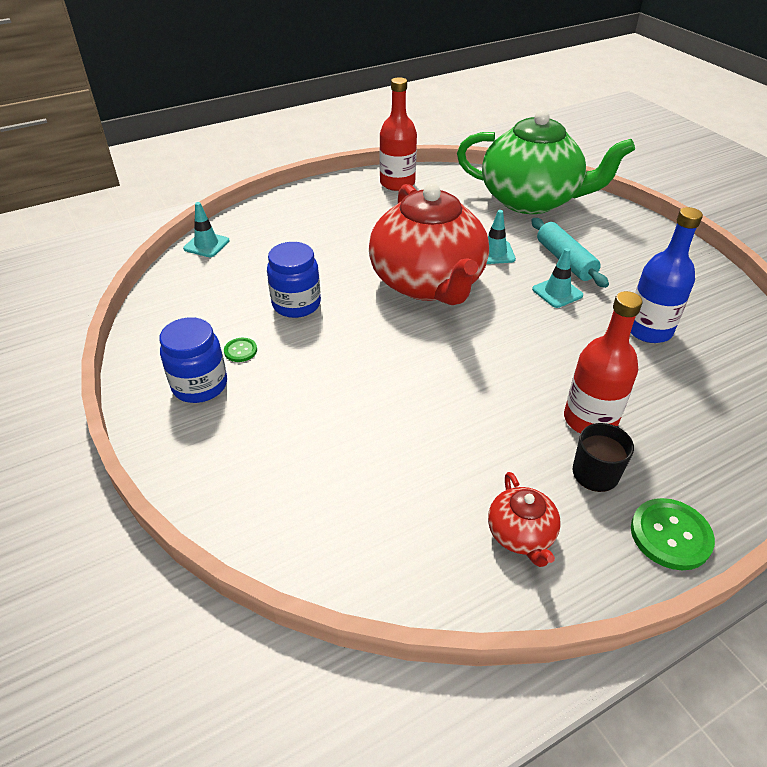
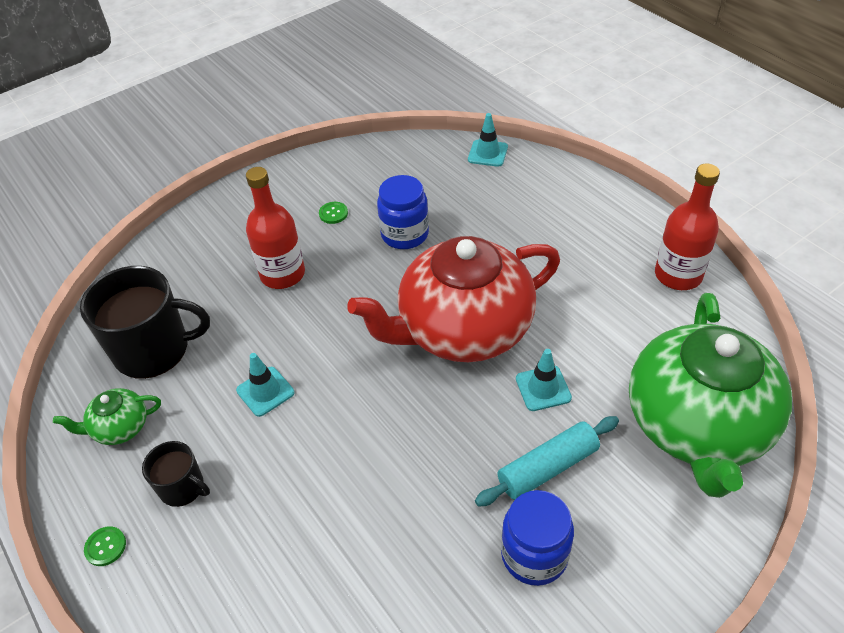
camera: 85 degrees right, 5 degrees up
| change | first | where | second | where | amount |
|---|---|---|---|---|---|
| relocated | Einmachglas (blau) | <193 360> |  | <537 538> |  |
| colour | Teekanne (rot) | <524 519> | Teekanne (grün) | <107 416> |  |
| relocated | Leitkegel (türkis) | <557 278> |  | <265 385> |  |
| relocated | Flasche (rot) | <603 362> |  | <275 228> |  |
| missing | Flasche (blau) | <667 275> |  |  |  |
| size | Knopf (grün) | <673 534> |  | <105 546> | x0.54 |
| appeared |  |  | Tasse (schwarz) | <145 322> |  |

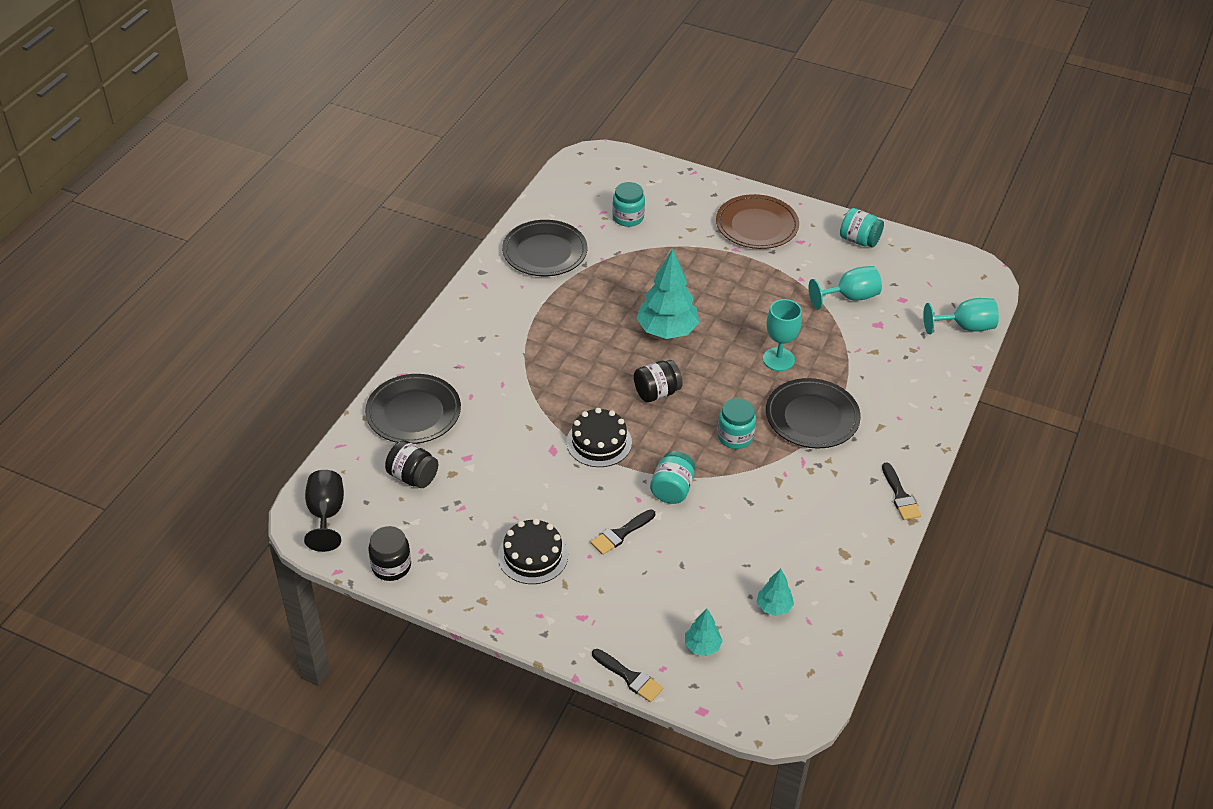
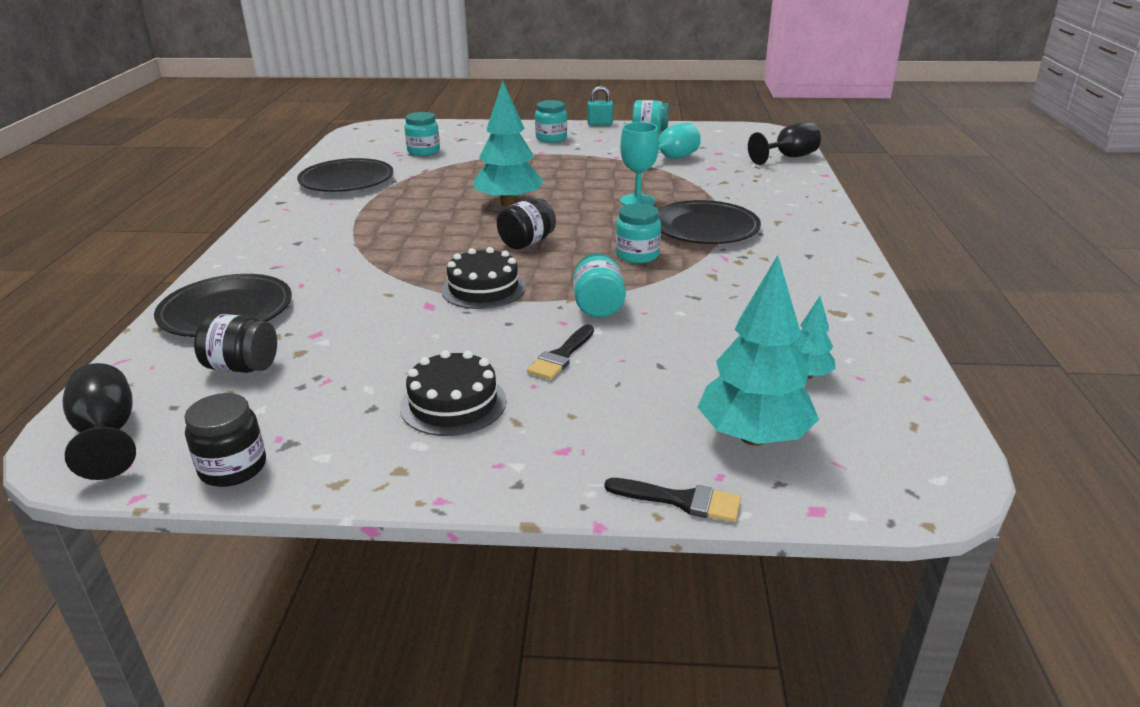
camera: 20 degrees left, 15 degrees down
| change | first | where | second | where | amount |
|---|---|---|---|---|---|
| size | Baum (türkis) | <704 632> |  | <758 350> | x1.98 |
| exchanged | Teller (braun) | <757 221> | Einmachglas (türkis) | <551 121> |  |
| missing | Pinsel (schwarz) | <901 491> |  |  |  |
| colour | Kelch (türkis) | <961 316> | Kelch (schwarz) | <784 143> |  |
| appeared |  |  | Vorhängeschloss (türkis) | <600 106> |  |

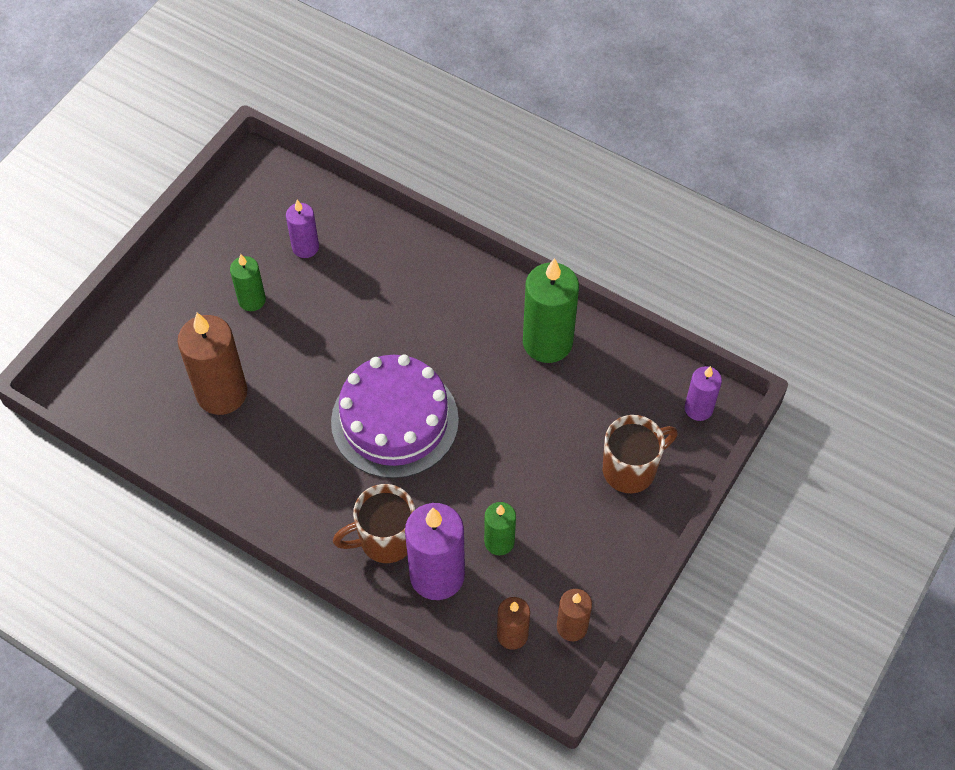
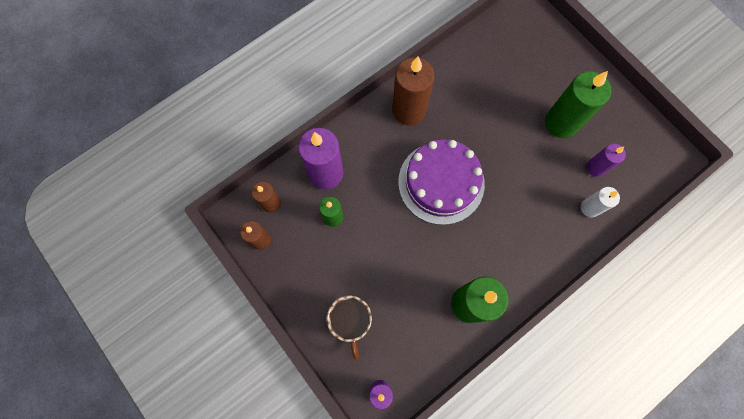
camera: 110 degrees right, 15 degrees up
| change | first | where | second | where | amount |
|---|---|---|---|---|---|
| relocated | Kerze (braun) | <212 364> |  | <413 90> |  |
| size | Kerze (grün) | <248 282> |  | <578 104> | x1.79 |
| missing | Tasse (braun) | <374 523> |  |  |  |
| appeared |  |  | Kerze (weiß) | <600 202> |  |

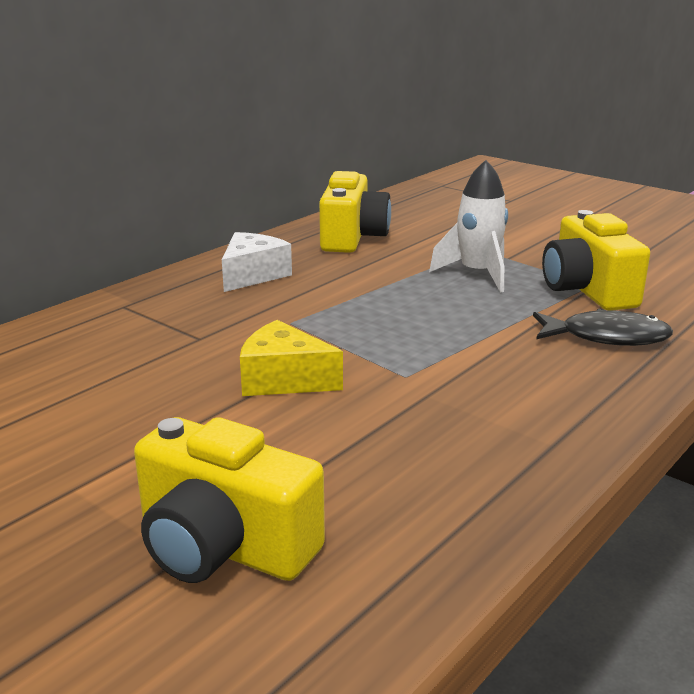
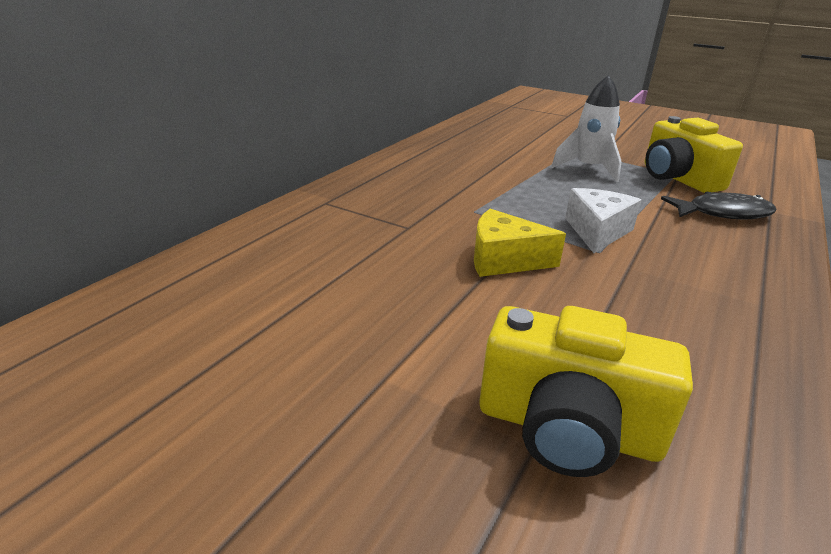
camera: 10 degrees left, 5 degrees up
| change | first | where | second | where | amount |
|---|---|---|---|---|---|
| relocated | Käse (weiß) | <257 262> |  | <603 220> |  |
| missing | Kamera (gelb) | <355 212> |  |  |  |

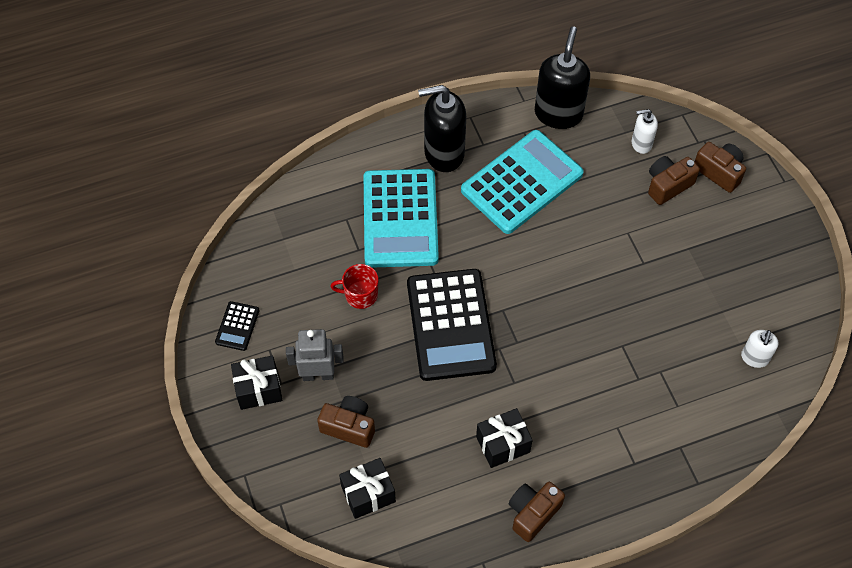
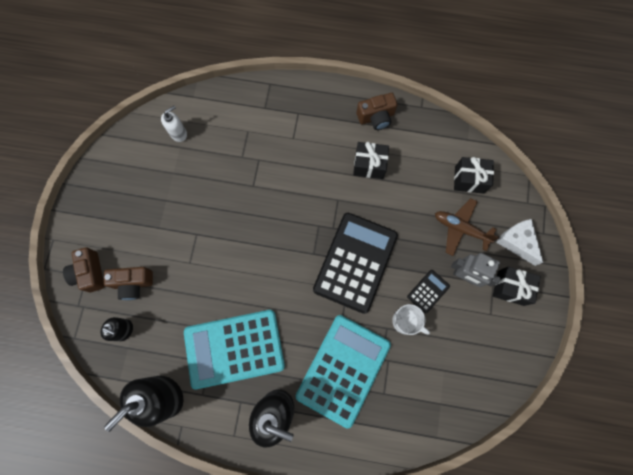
camera: 150 degrees left, 15 degrees up
| change | first | where | second | where | amount |
|---|---|---|---|---|---|
| relocated | Taschenrechner (schwarz) | <237 326> |  | <428 291> |  |
| exchanged | Kamera (braun) | <346 422> | Flugzeug (braun) | <467 227> |  |
| colour | Tasse (rot) | <354 286> | Tasse (weiß) | <411 319> |  |
| colour | Seifenspender (weiß) | <645 131> | Seifenspender (schwarz) | <117 329> |  |
| appeared |  |  | Käse (weiß) | <519 242> |  |

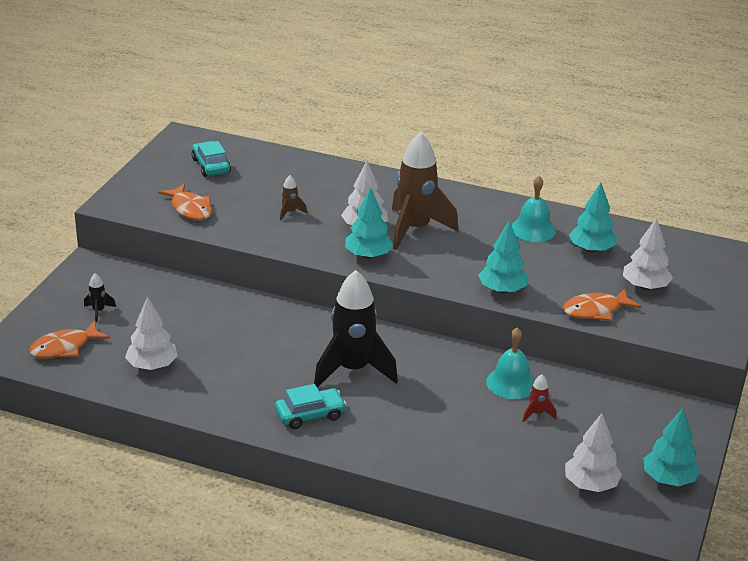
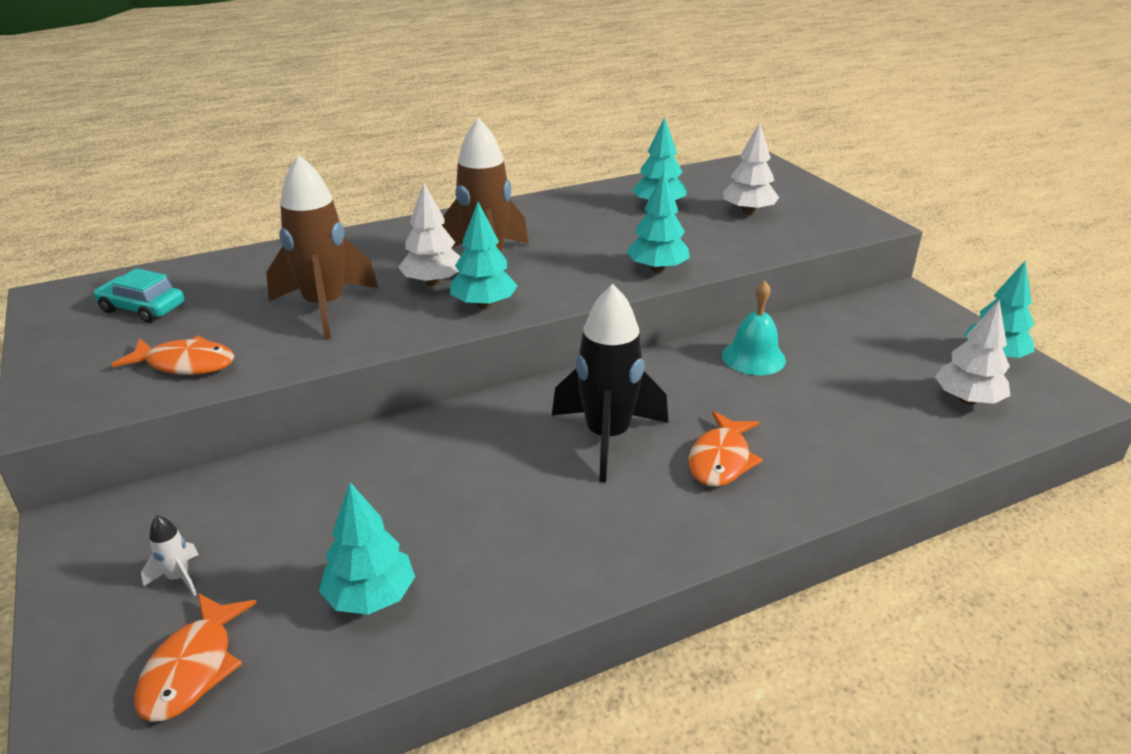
camera: 45 degrees left, 0 degrees up
| change | first | where | second | where | amount |
|---|---|---|---|---|---|
| colour | Rakete (schwarz) | <100 297> | Rakete (weiß) | <170 555> |  |
| colour | Baum (weiß) | <151 333> | Baum (türkis) | <367 548> |  |
| missing | Auto (türkis) | <311 406> |  |  |  |
| size | Rakete (braun) | <293 197> |  | <322 247> | x2.48 |
| missing | Glocke (türkis) | <533 209> |  |  |  |
| missing | Rakete (rot) | <539 398> |  |  |  |
| relocated | Fisch (orange) | <602 304> |  | <726 449> |  |

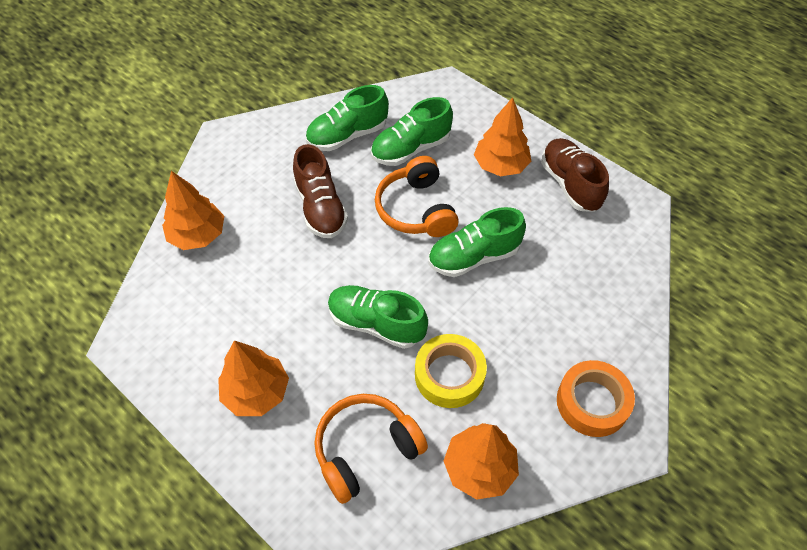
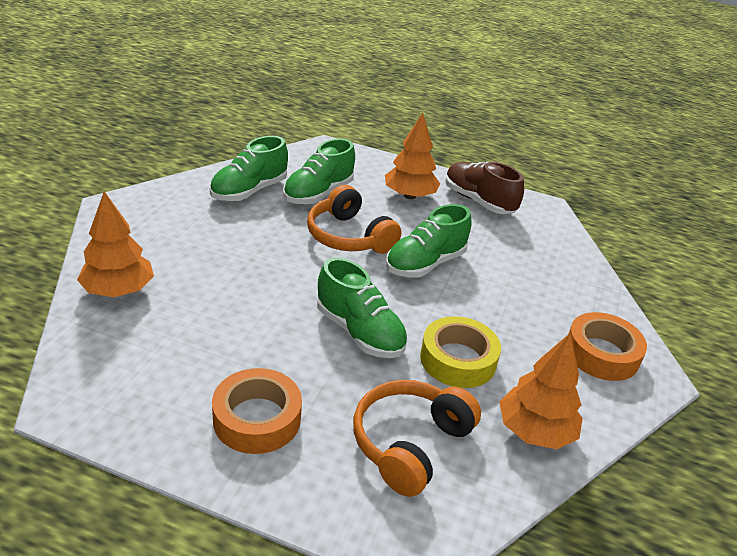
camera: 25 degrees left, 20 degrees down
| change | first | where | second | where | amount |
|---|---|---|---|---|---|
| exchanged | Baum (orange) | <253 378> | Klebeband (orange) | <257 411> |  |
| missing | Schuh (braun) | <320 191> |  |  |  |
| spun | Schuh (grün) | <378 317> |  | <362 308> | 135 degrees counterclockwise |

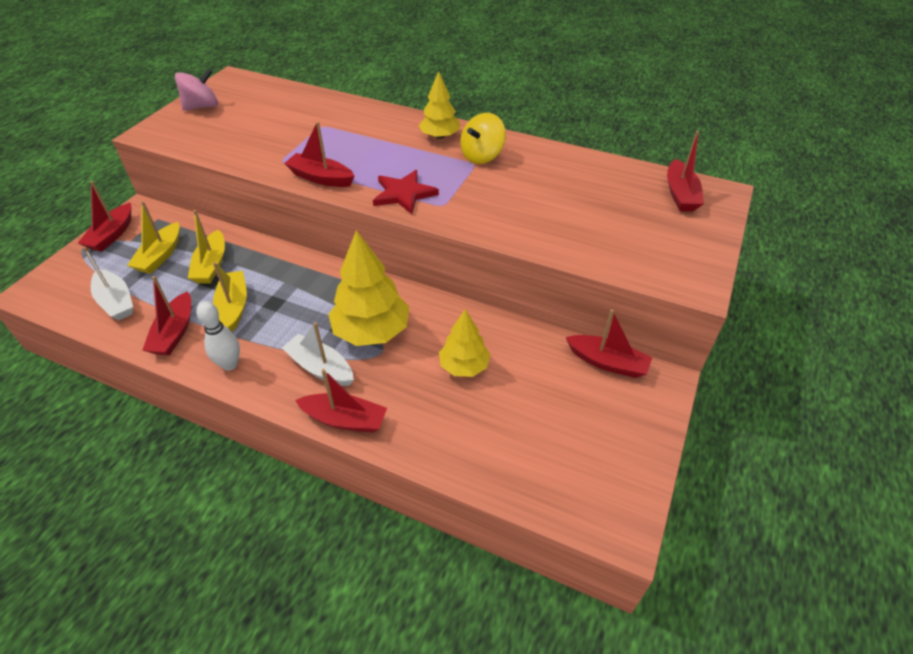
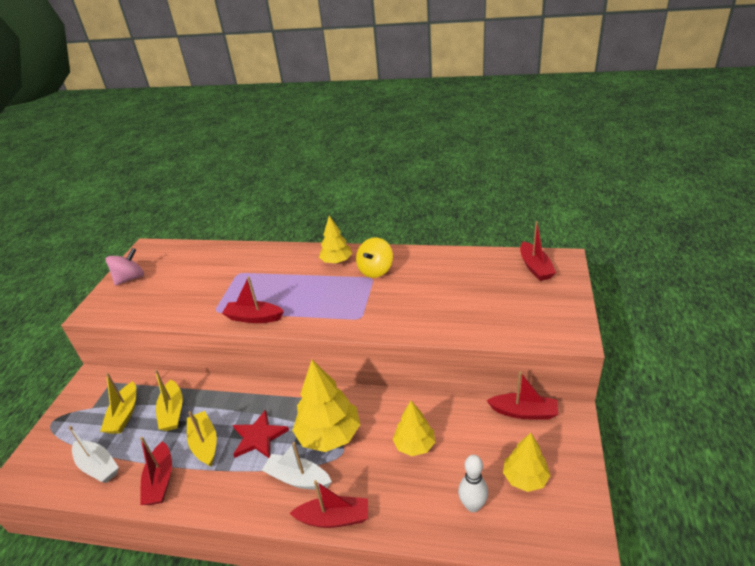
camera: 10 degrees left, 10 degrees down
| change | first | where | second | where | amount |
|---|---|---|---|---|---|
| missing | Boot (rot) | <104 216> |  |  |  |
| relocated | Bowlingkegel (weiß) | <218 336> |  | <473 483> |  |
| relocated | Stern (rot) | <406 192> |  | <261 434> |  |
| appeared |  |  | Baum (gelb) | <526 462> |  |

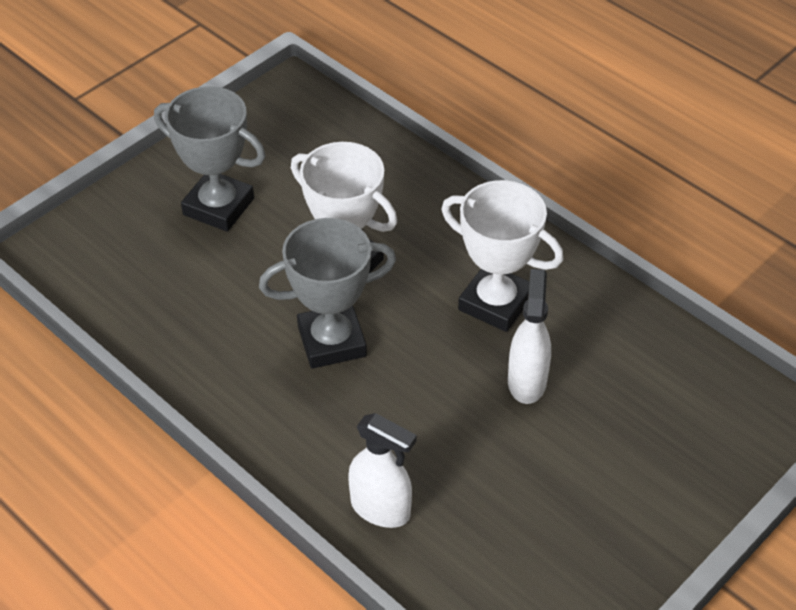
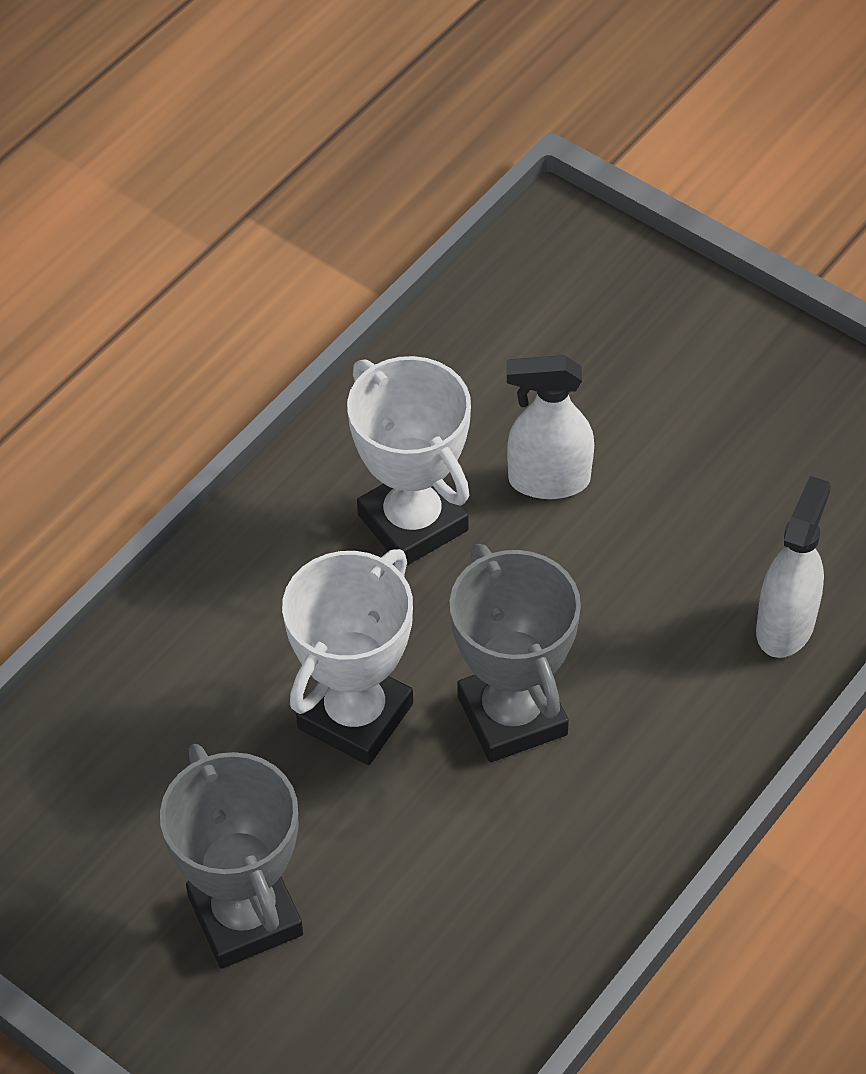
camera: 95 degrees left, 5 degrees up
| change | first | where | second | where | amount |
|---|---|---|---|---|---|
| spun | Pokal (grau) | <210 159> |  | <231 856> | 45 degrees counterclockwise |
| spun | Pokal (weiß) | <502 256> |  | <409 460> | 60 degrees counterclockwise |

